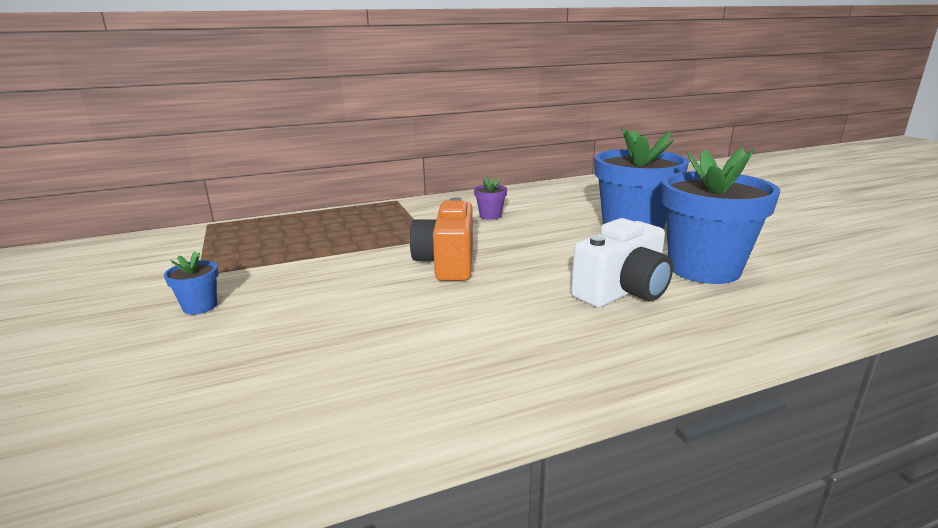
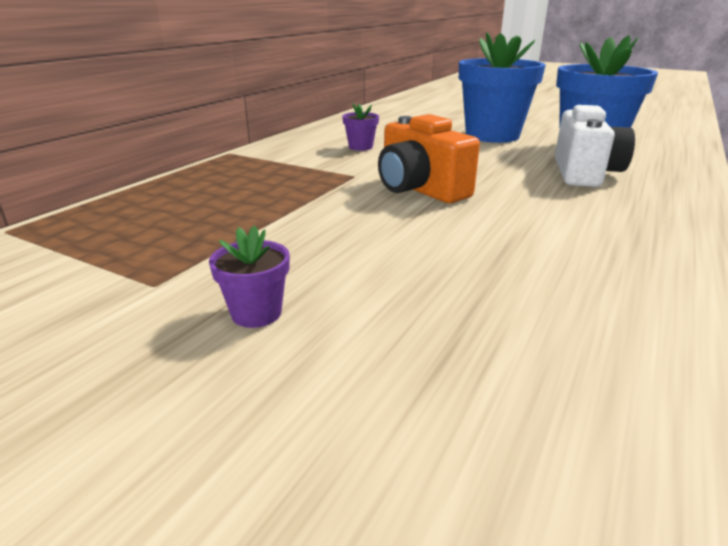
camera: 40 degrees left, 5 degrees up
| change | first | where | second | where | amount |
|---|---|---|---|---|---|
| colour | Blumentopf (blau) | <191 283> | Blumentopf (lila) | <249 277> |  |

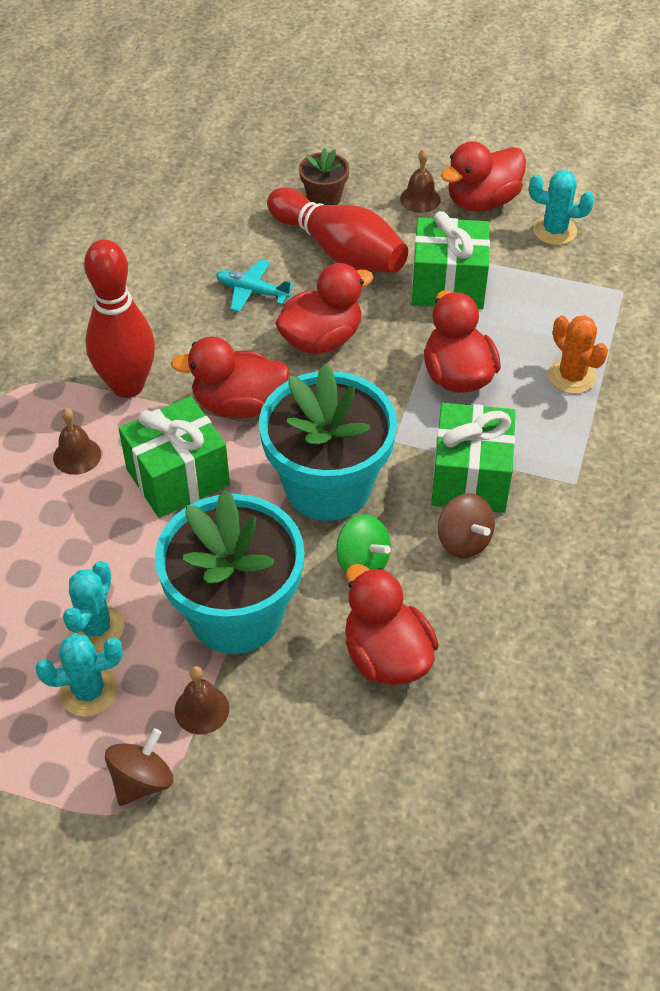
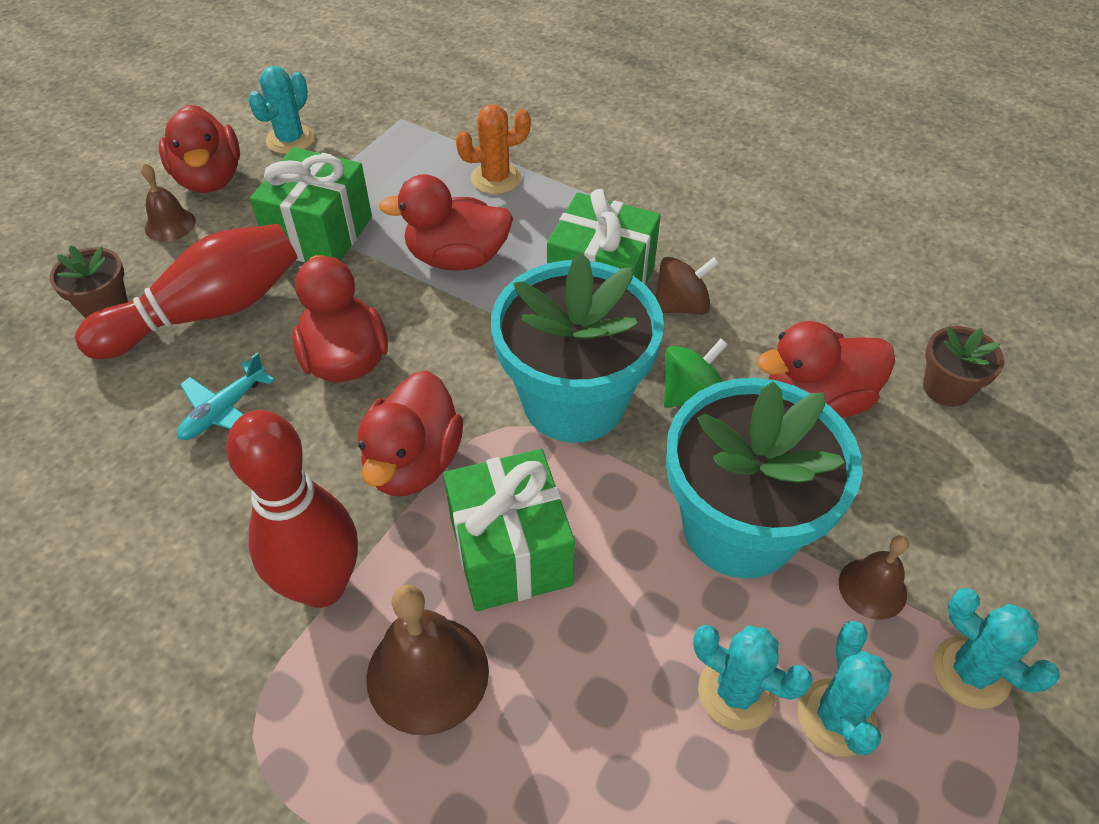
camera: 75 degrees left, 0 degrees up
| change | first | where | second | where | amount |
|---|---|---|---|---|---|
| size | Glocke (braun) | <77 441> |  | <427 660> | x1.71 |
| exchanged | Kreisel (braun) | <139 767> | Kaktus (türkis) | <996 648> |  |
| appeared |  |  | Blumentopf (braun) | <963 366> |  |

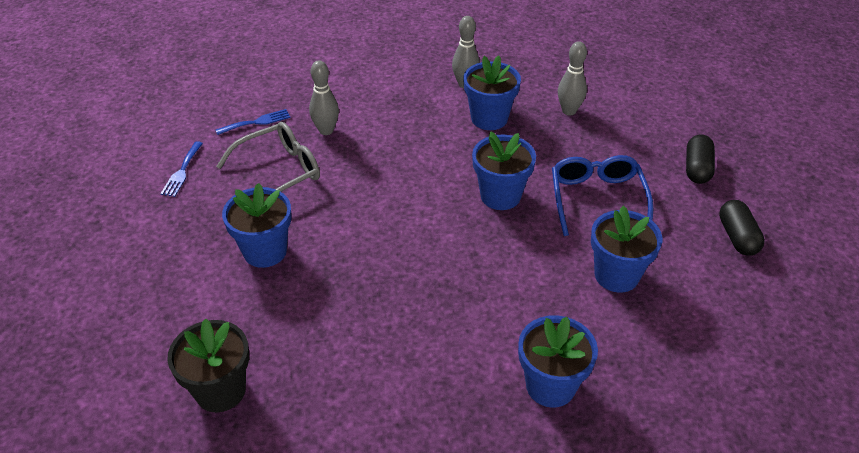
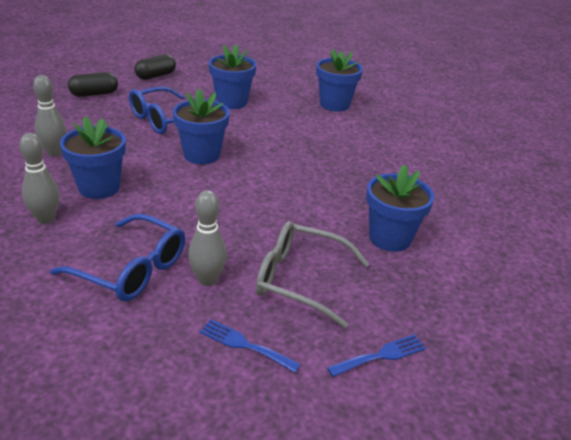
camera: 130 degrees left, 10 degrees down
| change | first | where | second | where | amount |
|---|---|---|---|---|---|
| missing | Blumentopf (schwarz) | <208 365> |  |  |  |
| appeared |  |  | Brille (blau) | <117 257> |  |

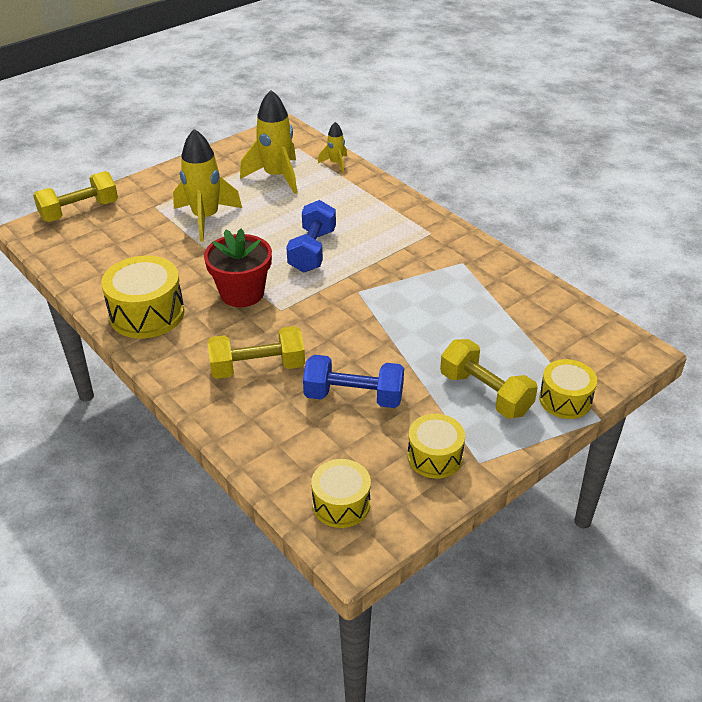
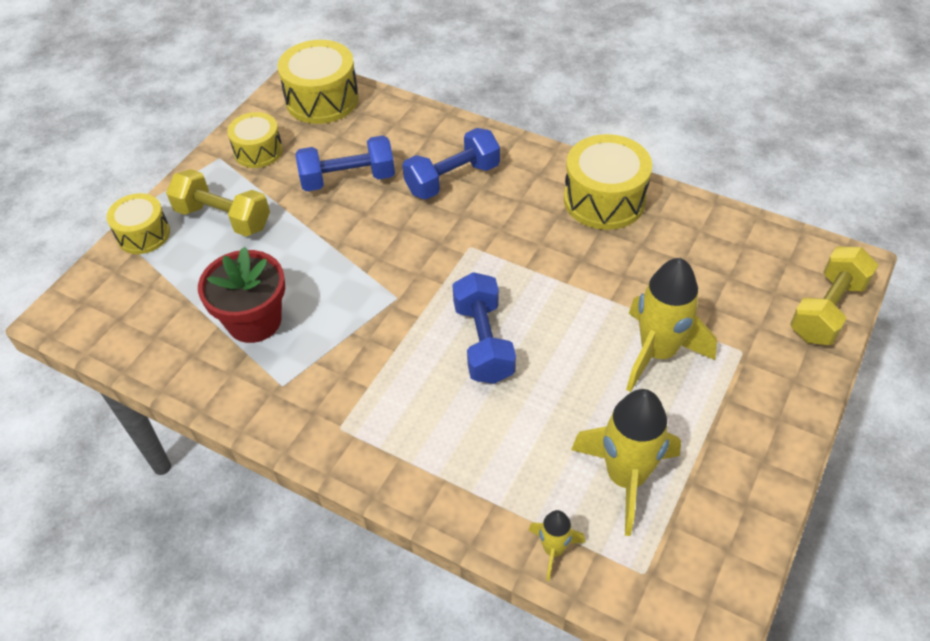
camera: 160 degrees right, 10 degrees up
| change | first | where | second | where | amount |
|---|---|---|---|---|---|
| relocated | Blumentopf (rot) | <238 267> |  | <241 295> |  |
| colour | Hantel (gelb) | <256 352> | Hantel (blau) | <451 163> |  |
| size | Trommel (gelb) | <341 493> |  | <318 82> | x1.58 |

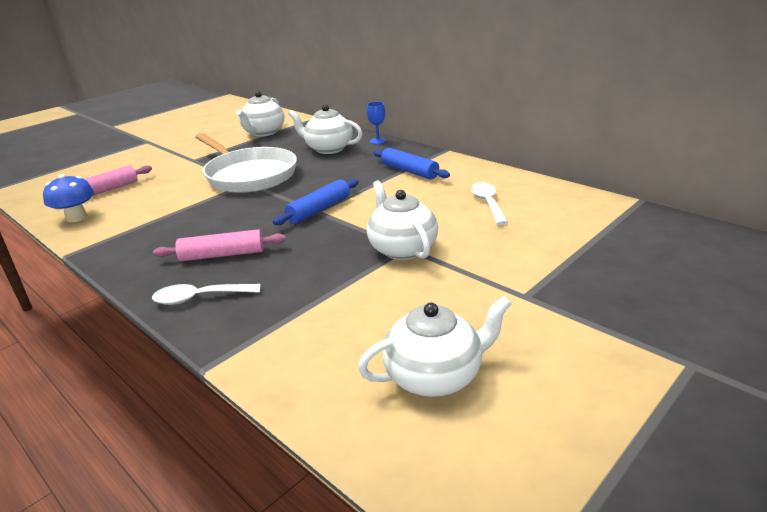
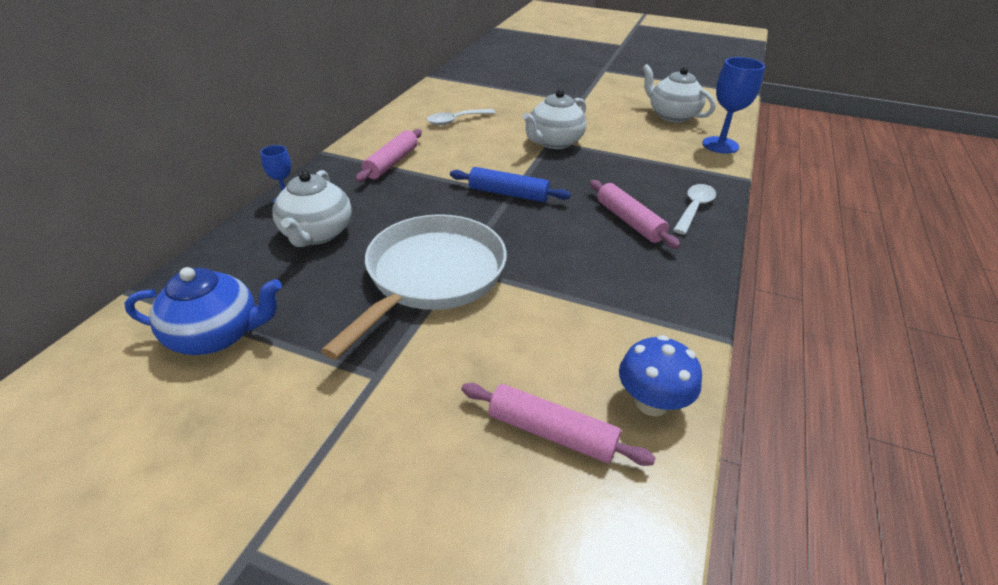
camera: 115 degrees left, 10 degrees up
| change | first | where | second | where | amount |
|---|---|---|---|---|---|
| spun | Löffel (weiß) | <206 294> |  | <694 209> | 120 degrees counterclockwise |
| colour | Teekanne (weiß) | <261 114> | Teekanne (blau) | <203 311> |  |
| colour | Nudelholz (blau) | <411 163> | Nudelholz (rosa) | <388 155> |  |
| appeared |  |  | Kelch (blau) | <733 105> |  |

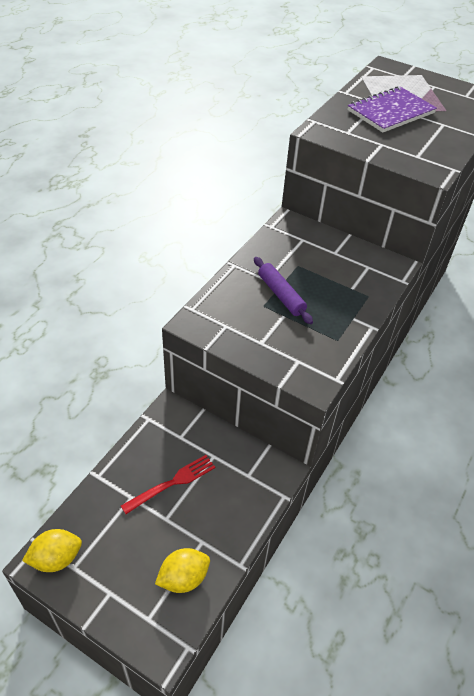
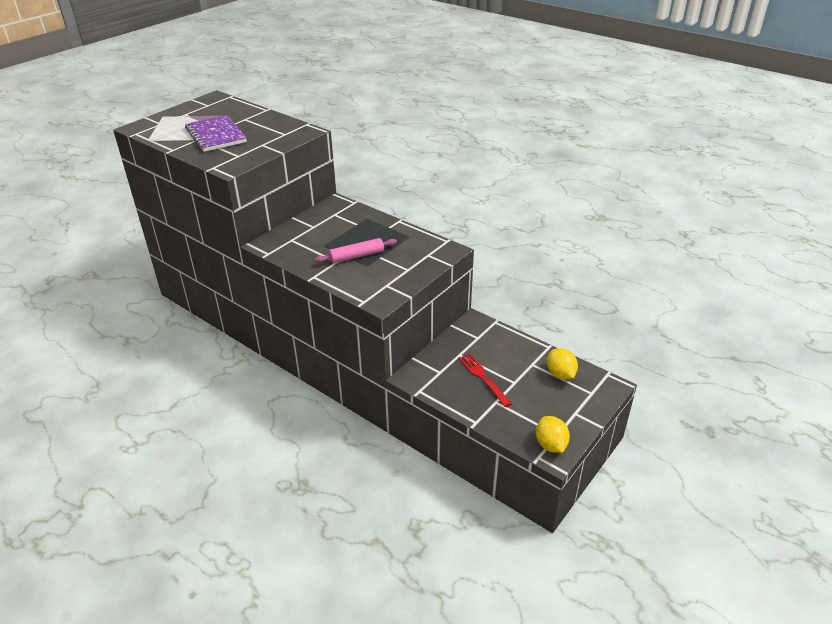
camera: 80 degrees left, 10 degrees down
| change | first | where | second | where | amount |
|---|---|---|---|---|---|
| colour | Nudelholz (lila) | <283 290> | Nudelholz (rosa) | <356 250> |  |

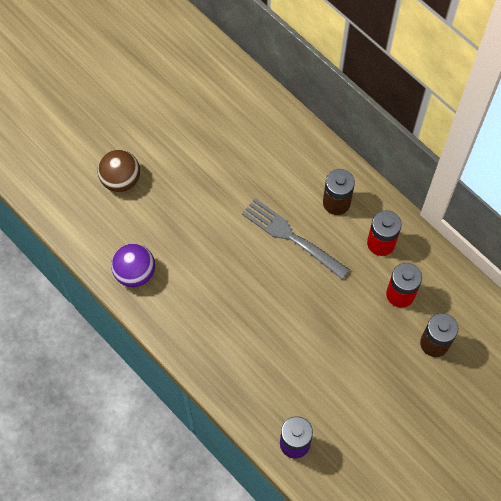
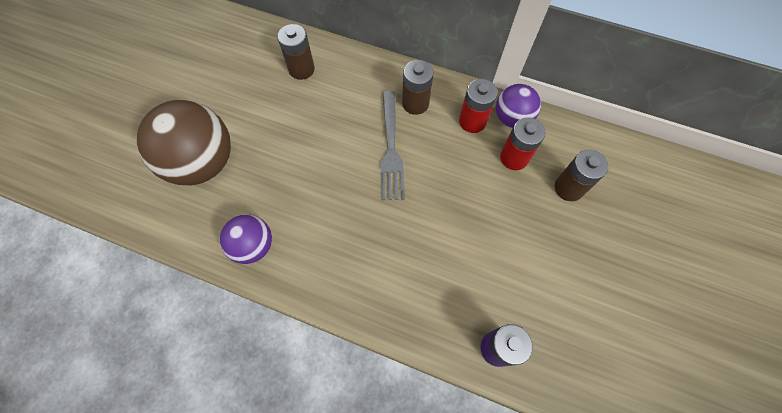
camera: 25 degrees left, 0 degrees up
| change | first | where | second | where | amount |
|---|---|---|---|---|---|
| size | Ball (braun) | <119 171> |  | <184 142> | x1.78 |
| spun | Gabel (grau) | <296 238> |  | <393 145> | 105 degrees counterclockwise |
| appeared |  |  | Batterie (braun) | <296 52> |  |
| appeared |  |  | Ball (lila) | <518 106> |  |

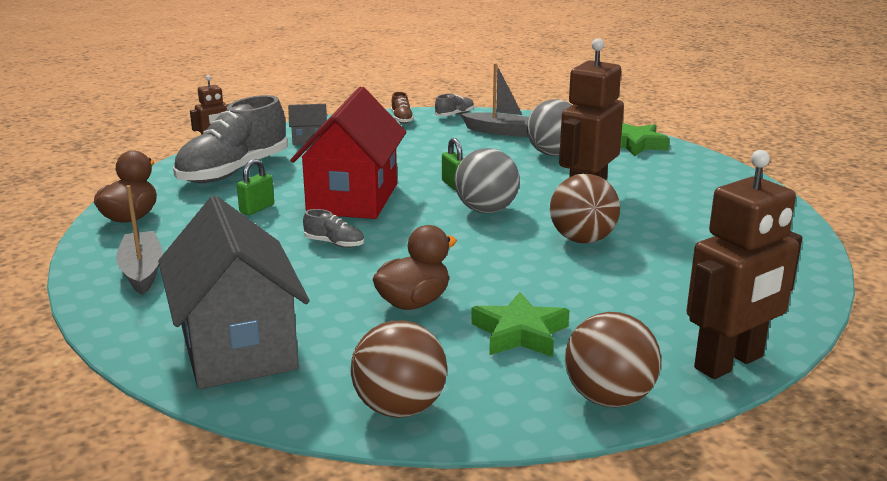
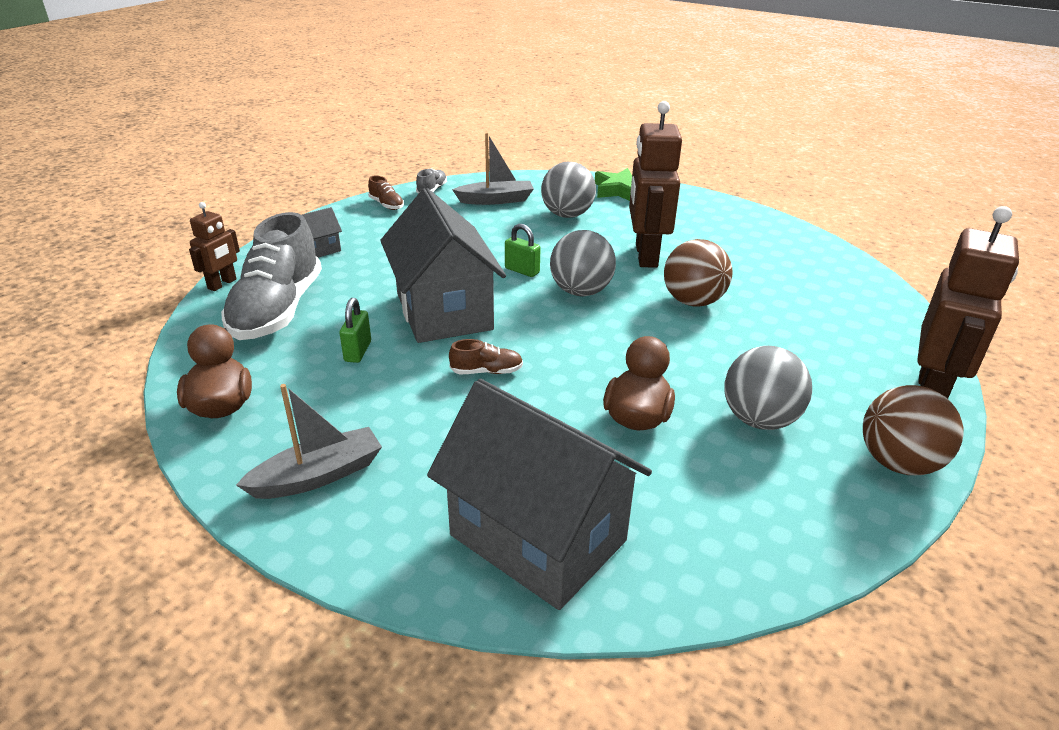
camera: 30 degrees left, 10 degrees up
| change | first | where | second | where | amount |
|---|---|---|---|---|---|
| spun | Boot (grau) | <139 240> |  | <309 441> | 105 degrees clockwise |
| colour | Haus (rot) | <348 153> | Haus (grau) | <443 265> |  |
| colour | Schuh (grau) | <333 228> | Schuh (braun) | <486 356> |  |
| missing | Ball (braun) | <399 369> |  |  |  |
| exchanged | Stern (grün) | <520 324> | Ball (grau) | <768 388> |  |

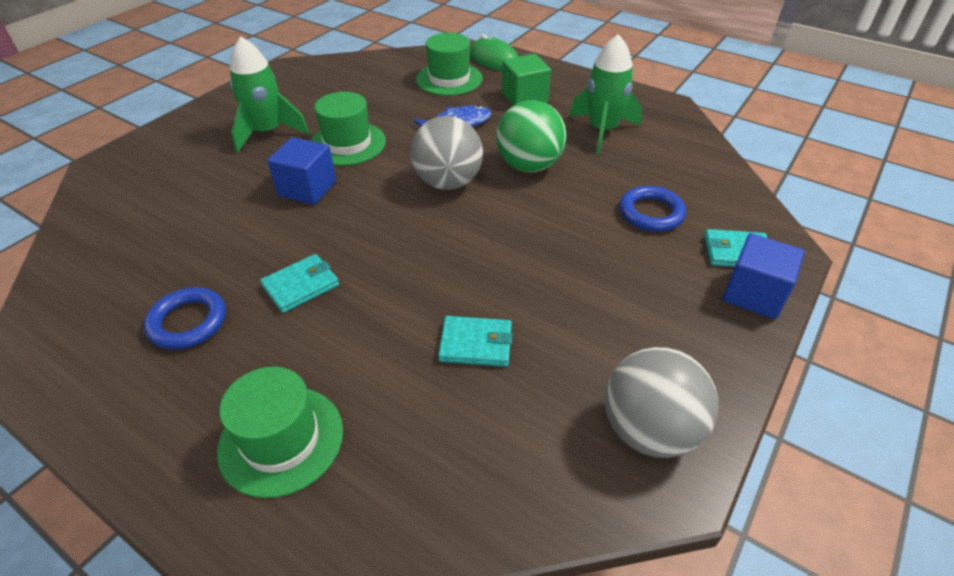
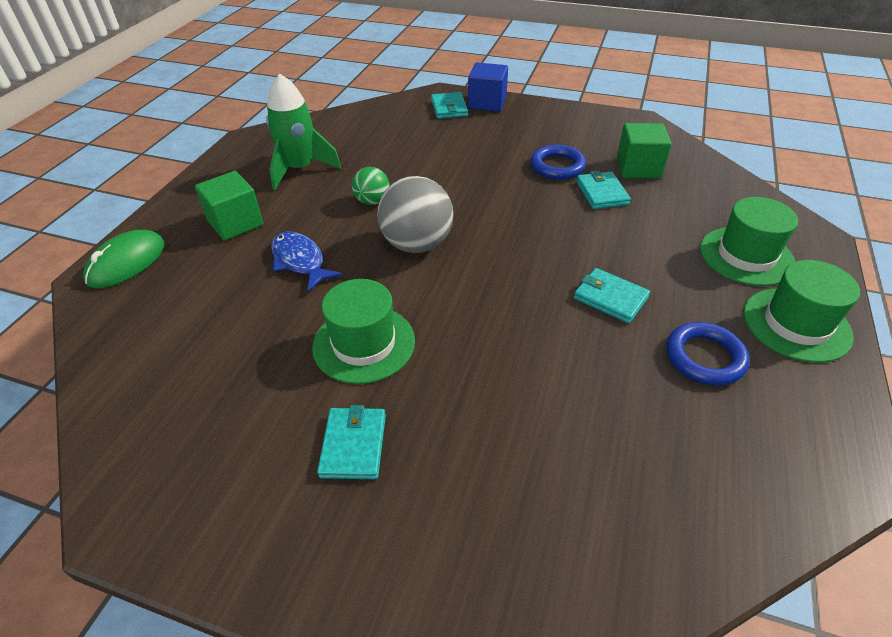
camera: 105 degrees left, 0 degrees up
| change | first | where | second | where | amount |
|---|---|---|---|---|---|
| exchanged | Rakete (grün) | <269 94> | Geldbörse (türkis) | <351 442> |  |
| missing | Kubus (blau) | <301 171> |  |  |  |
| relocated | Hut (grün) | <449 64> |  | <801 311> |  |
| size | Ball (grün) | <531 136> |  | <370 186> | x0.55 |
| missing | Ball (grau) | <661 402> |  |  |  |
| relocated | Ring (blau) | <652 209> |  | <558 162> |  |
| appeared |  |  | Kubus (grün) | <644 151> |  |

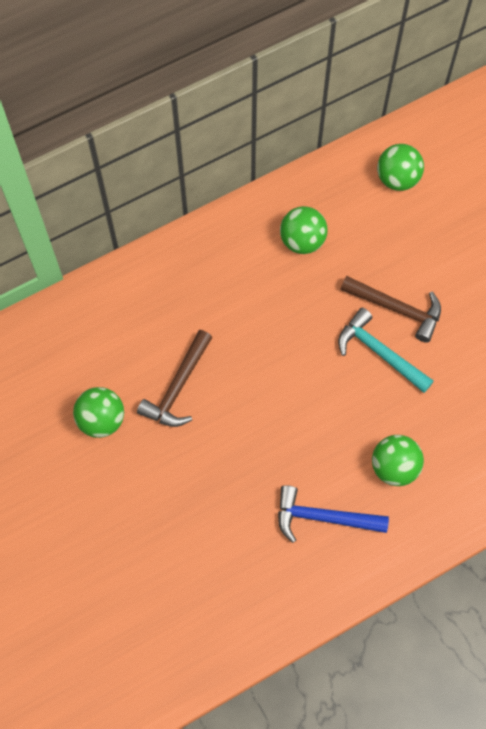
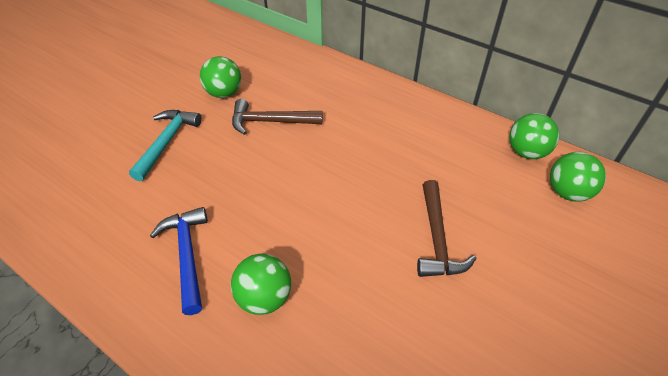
camera: 65 degrees right, 20 degrees down
| change | first | where | second | where | amount |
|---|---|---|---|---|---|
| relocated | Ball (grün) | <304 230> |  | <534 136> |  |
| relocated | Hammer (türkis) | <386 350> |  | <165 145> |  |

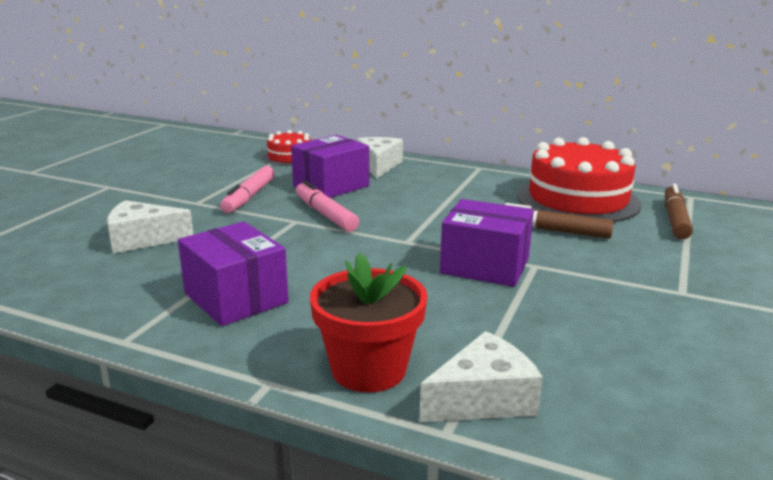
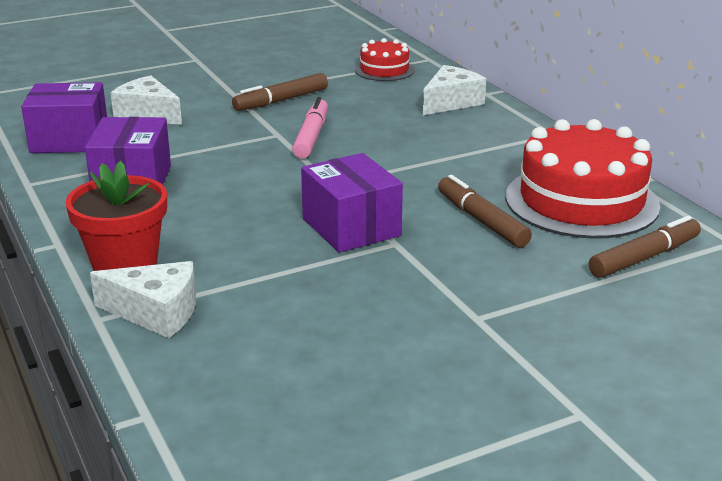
camera: 40 degrees right, 5 degrees up
| change | first | where | second | where | amount |
|---|---|---|---|---|---|
| colour | Filzstift (rosa) | <247 189> | Filzstift (braun) | <280 92> |  |
| relocated | Schachtel (lila) | <330 166> |  | <64 117> |  |

